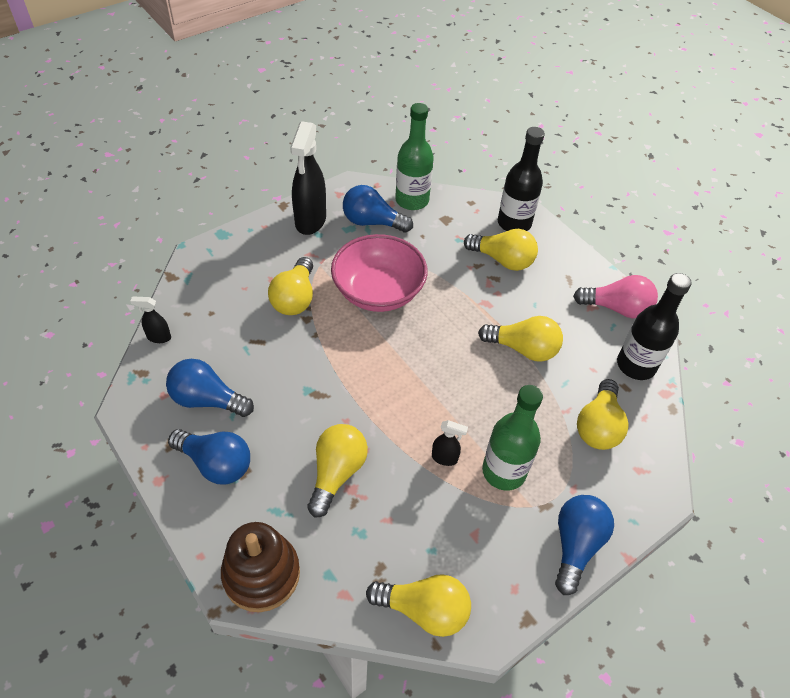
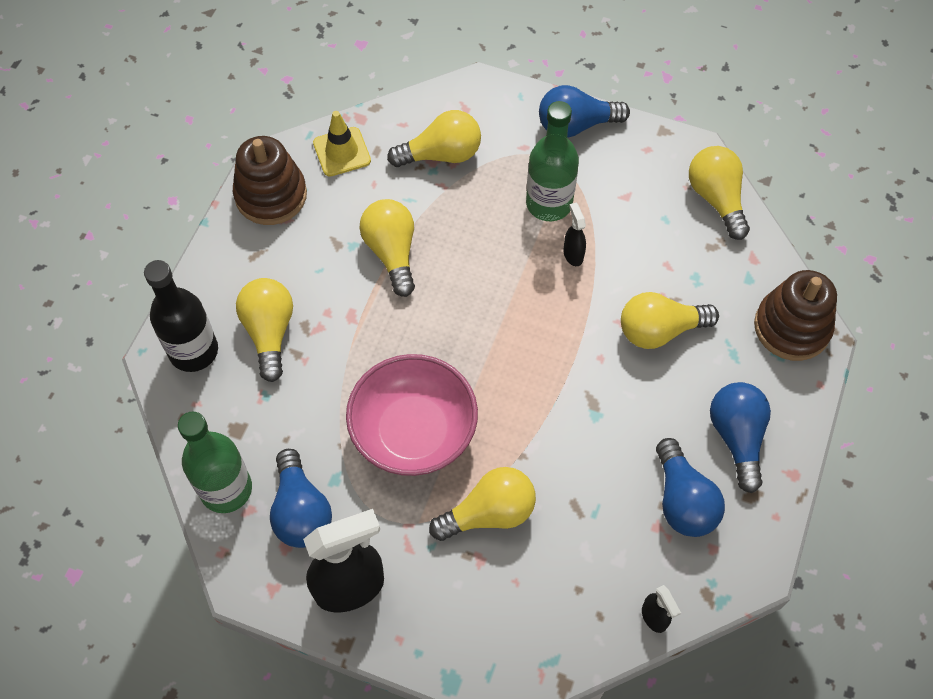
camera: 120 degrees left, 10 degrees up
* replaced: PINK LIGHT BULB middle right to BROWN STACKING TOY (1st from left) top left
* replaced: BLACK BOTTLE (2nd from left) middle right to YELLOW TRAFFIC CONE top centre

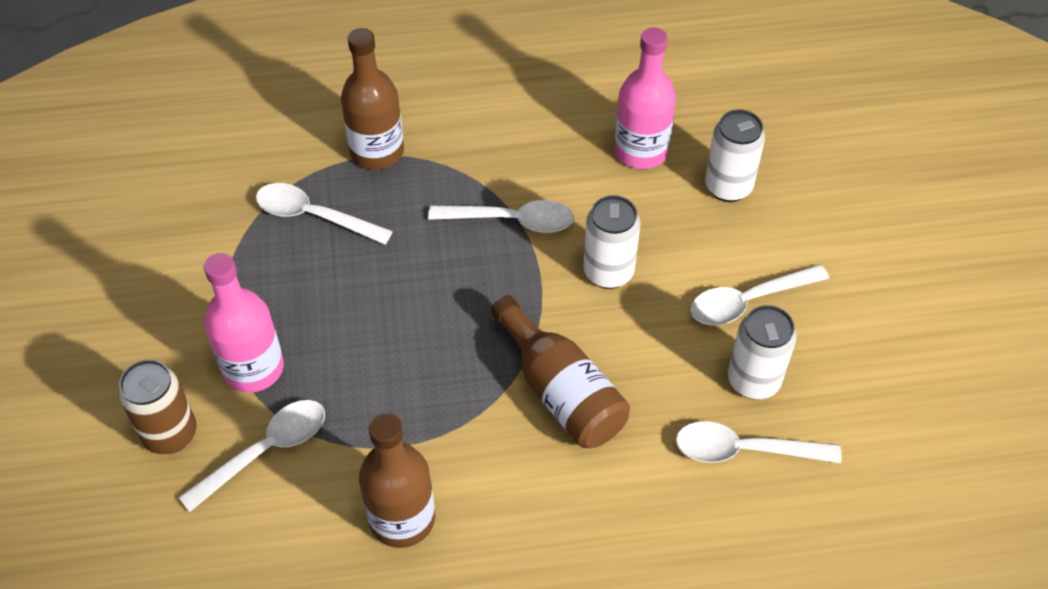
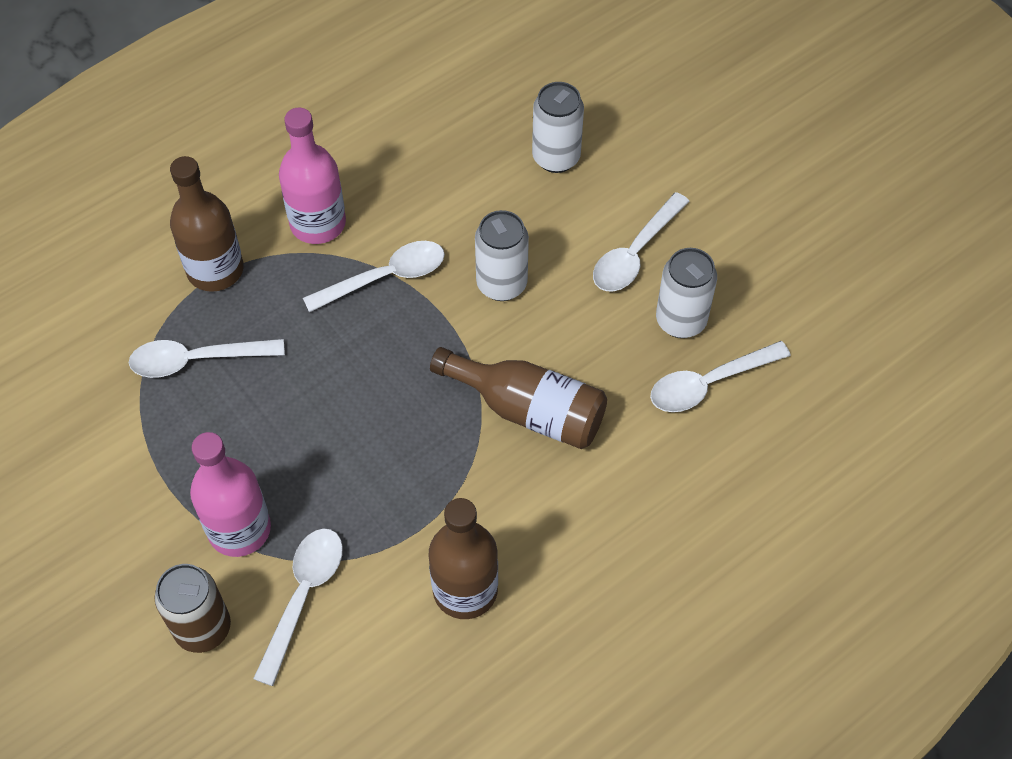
camera: 30 degrees left, 5 degrees up
* moved: PINK BOTTLE (2nd from left) top centre to top left

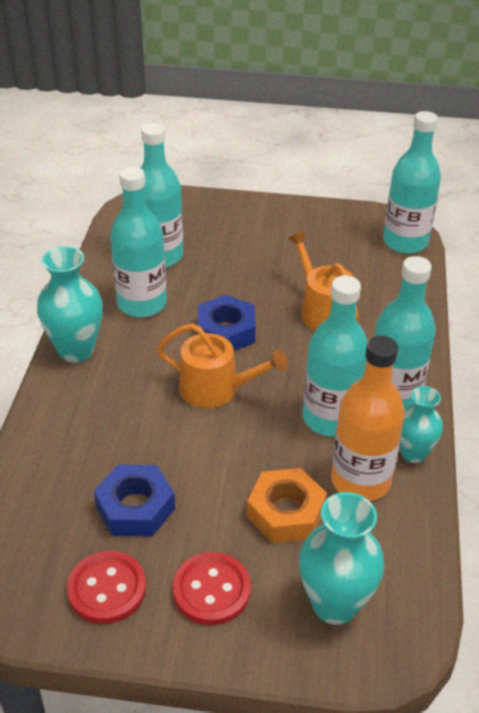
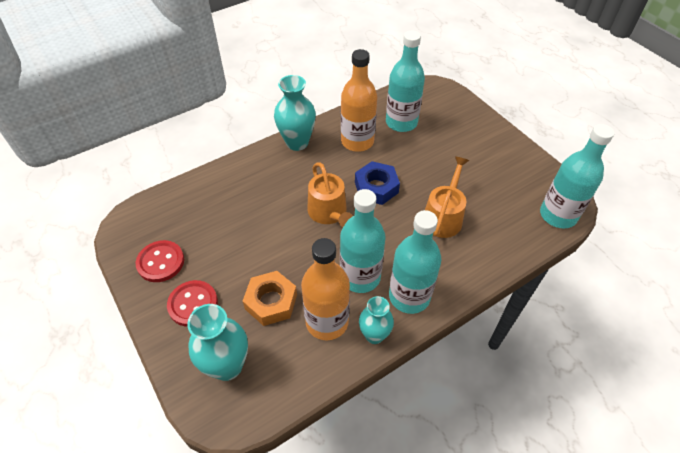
camera: 50 degrees right, 10 degrees up
* recoloured: TURQUOISE BOTTLE (1st from left) middle left to ORANGE BOTTLE (2nd from left) top centre
* removed: BLUE NUT (1st from left) bottom left

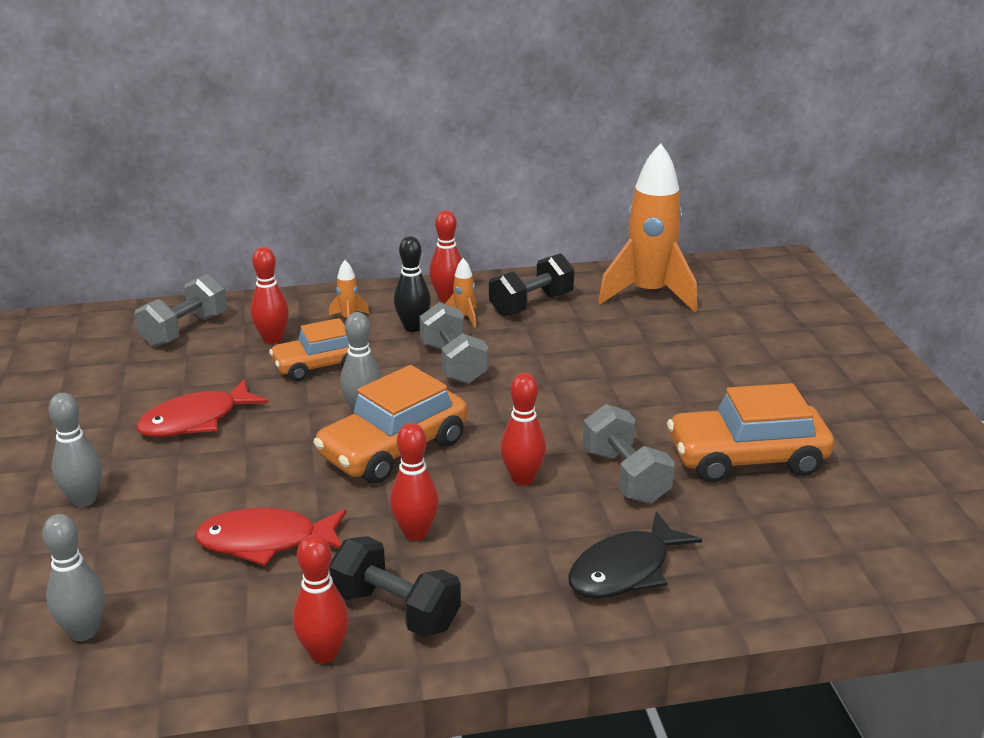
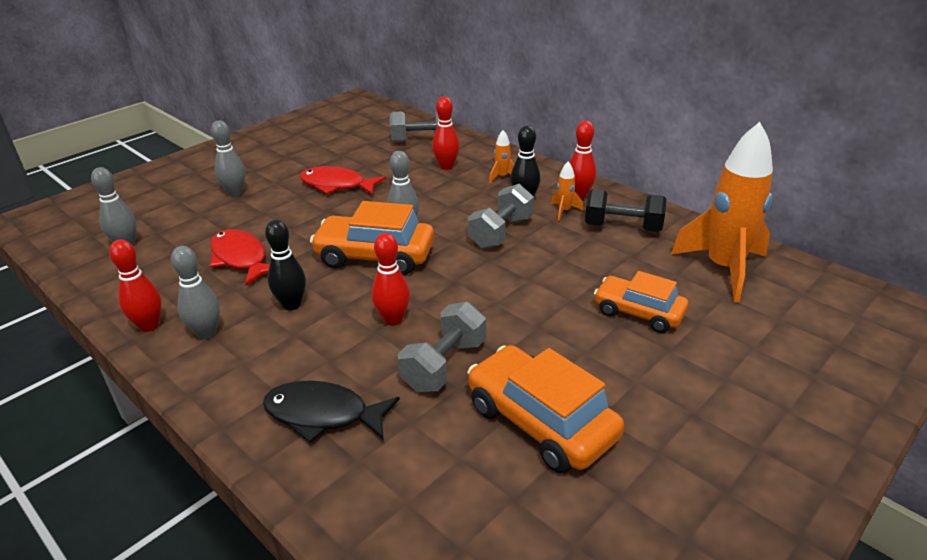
camera: 55 degrees right, 5 degrees up
* replaced: BLACK DUMBBELL (1st from left) bottom centre to GREY BOWLING PIN (2nd from left) middle left
* recoloured: RED BOWLING PIN (3rd from left) centre to BLACK BOWLING PIN (1st from left) middle left
* moved: ORANGE CAR (1st from left in the first image) middle left to ORANGE CAR (3rd from left) middle right

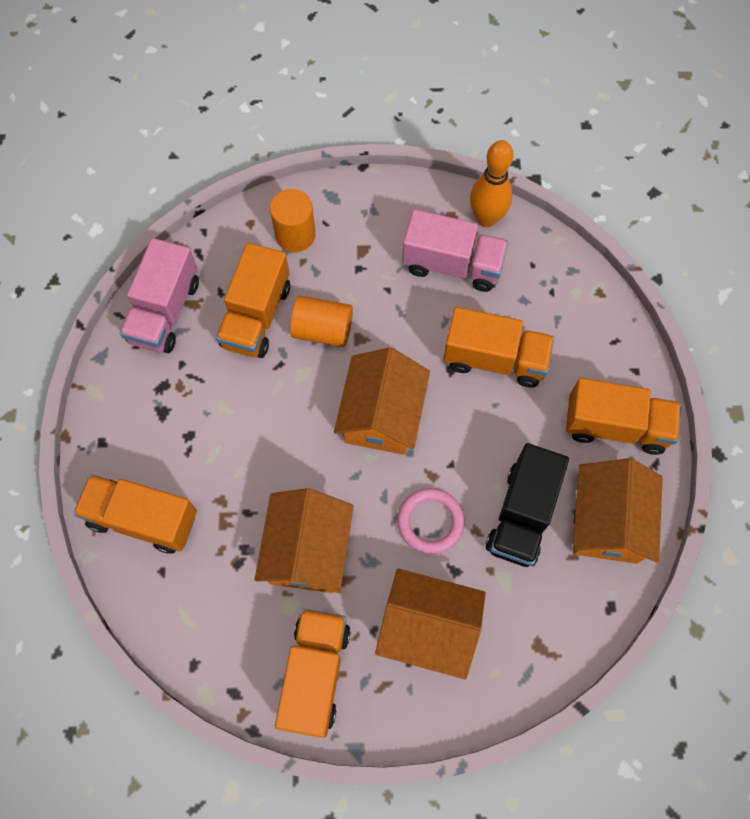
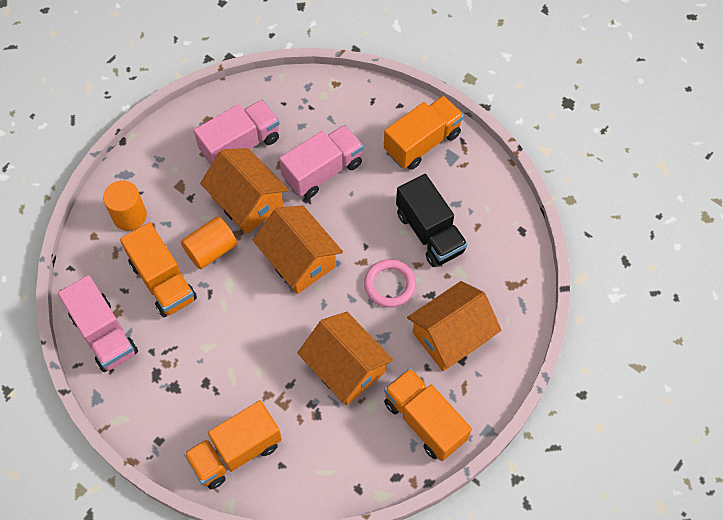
camera: 50 degrees left, 5 degrees down
* moved: ORANGE HOUSE (4th from left in the first image) middle right to ORANGE HOUSE (1st from left) centre
* recoloured: ORANGE TRUCK (4th from left) centre to PINK TRUCK (3rd from left) top centre
* removed: ORANGE BOWLING PIN top centre

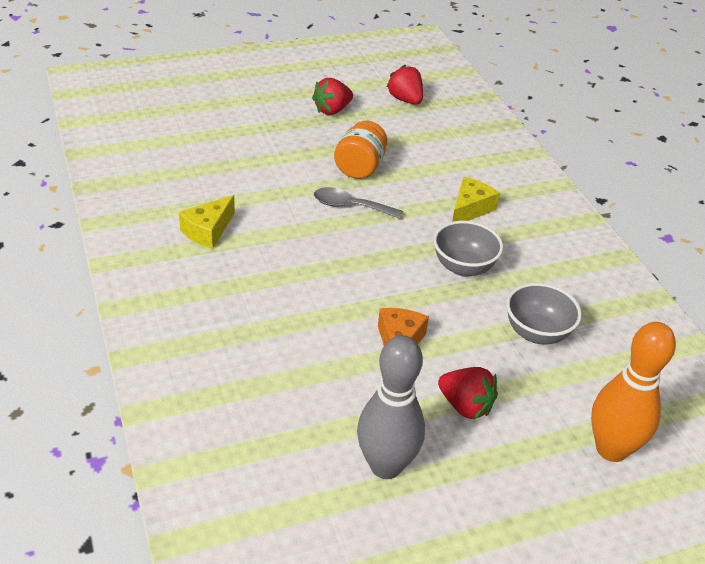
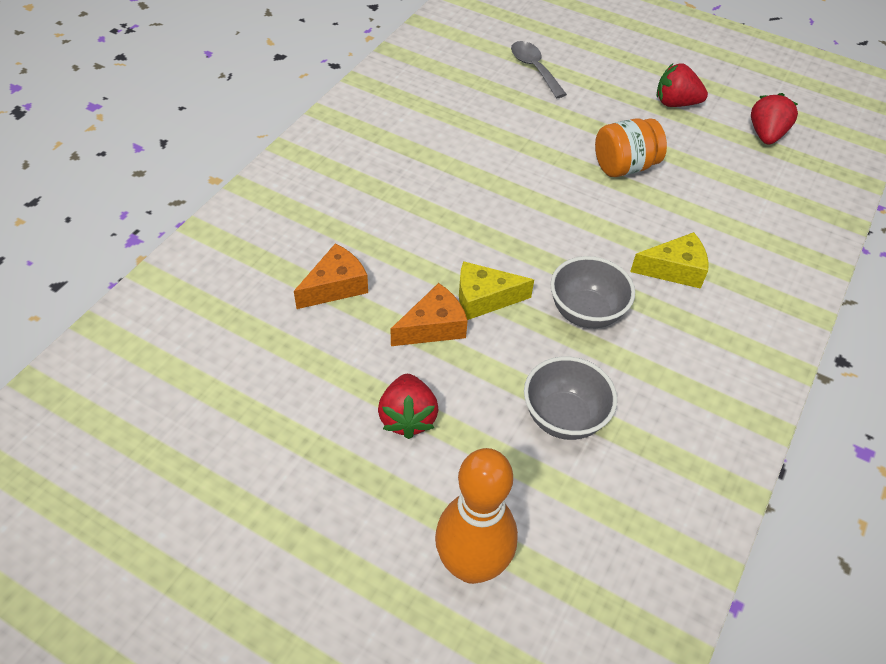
camera: 50 degrees right, 10 degrees up
* added: ORANGE CHEESE (1st from left) centre
* moved: YELLOW CHEESE (1st from left) middle left to centre
* moved: GREY SPOON centre to top centre
* removed: GREY BOWLING PIN bottom centre

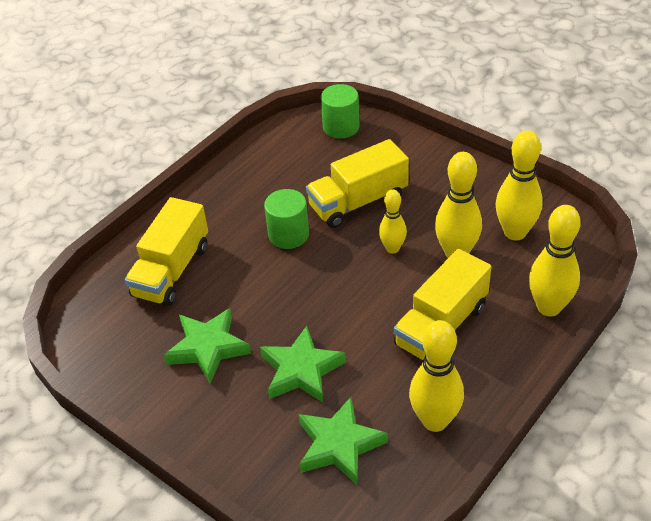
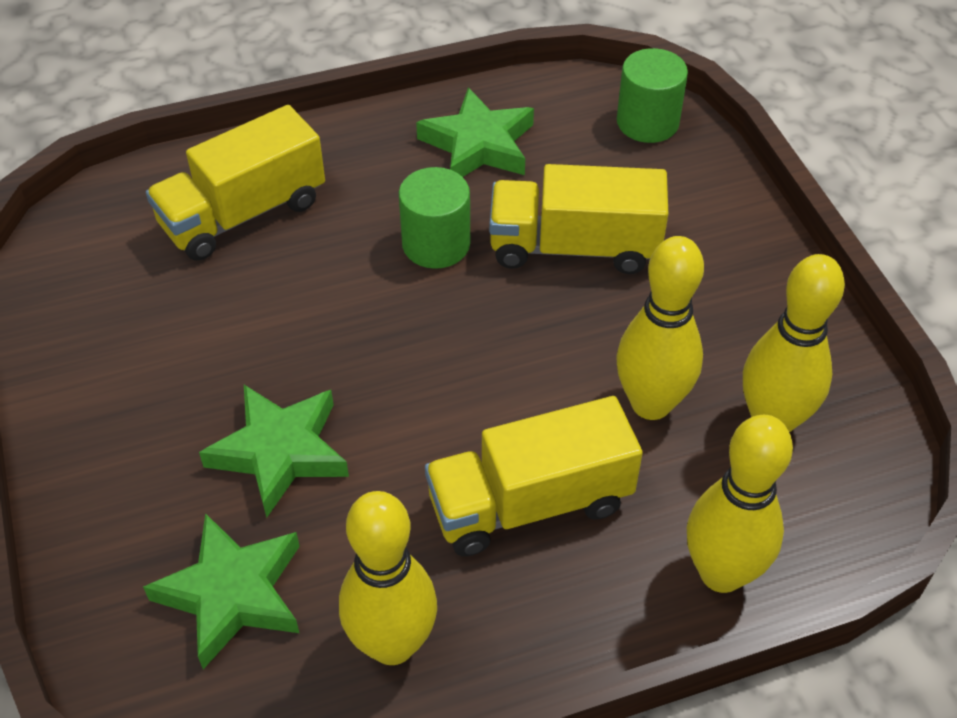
camera: 30 degrees right, 5 degrees up
* moved: GREEN STAR (1st from left in the first image) middle left to GREEN STAR (3rd from left) top centre
* removed: YELLOW BOWLING PIN (1st from left) centre

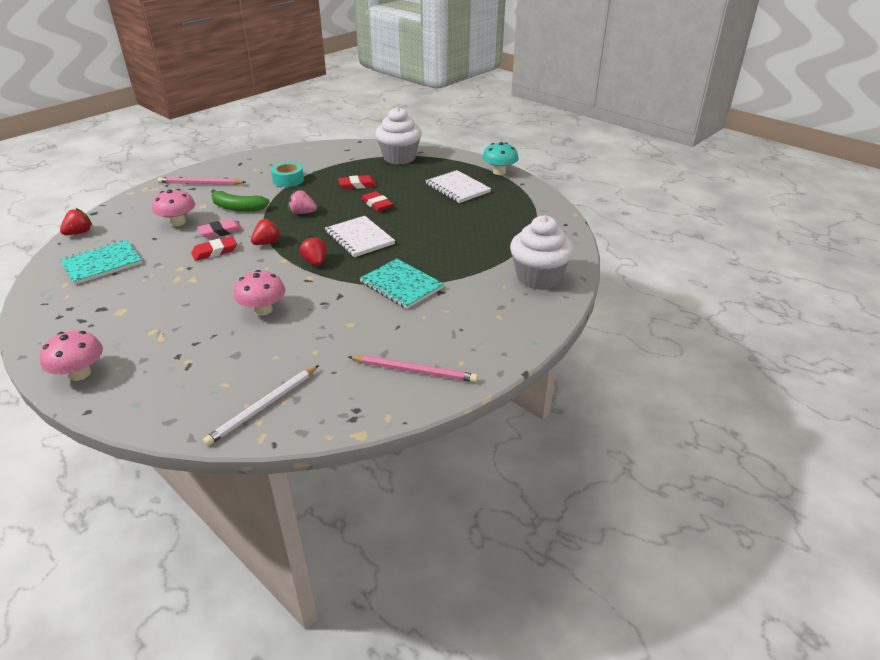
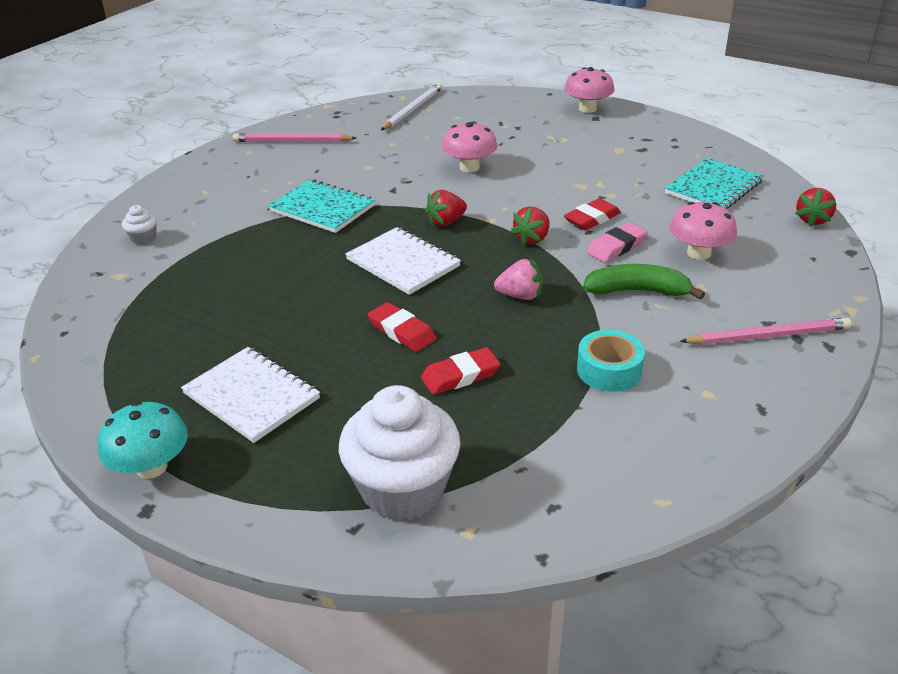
camera: 170 degrees right, 0 degrees up
* resized: WHITE CUPCAKE (2nd from left in the first image) centre = middle left x0.42
* turned: RED STRAWBERRY (3rd from left in the first image) centre = top centre 90 degrees clockwise

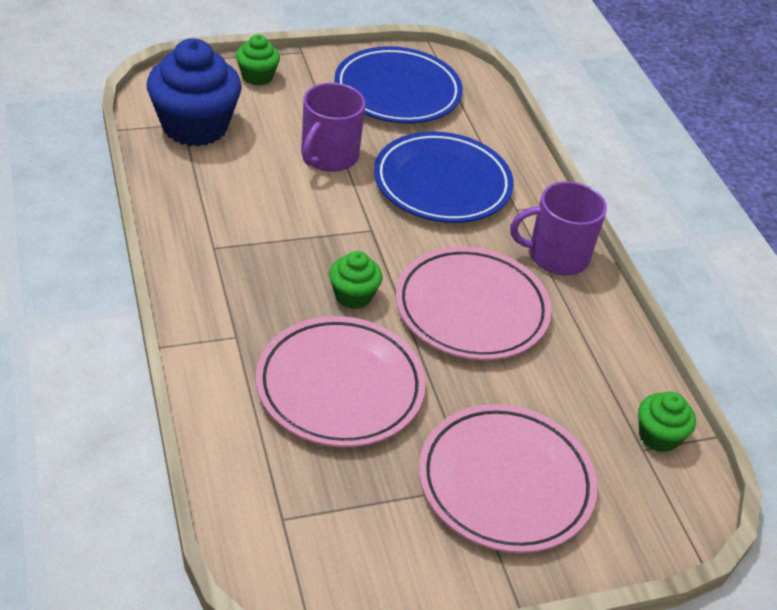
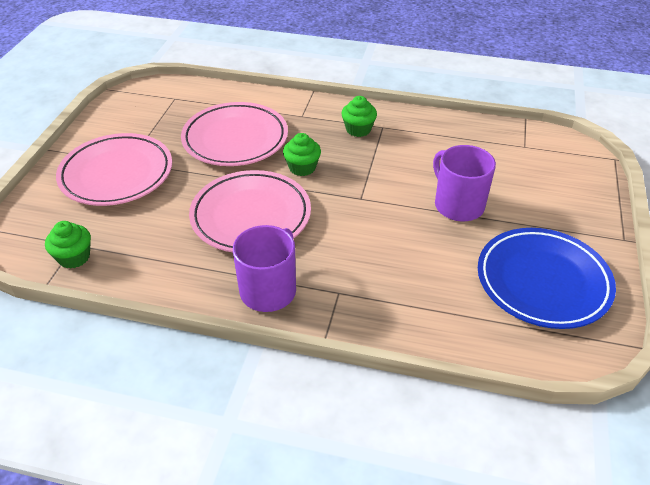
camera: 125 degrees right, 0 degrees up
* moved: GREEN CUPCAKE (1st from left in the first image) top left to GREEN CUPCAKE (3rd from left) top centre
* removed: BLUE CUPCAKE top left
* removed: BLUE PLATE (2nd from left) top centre

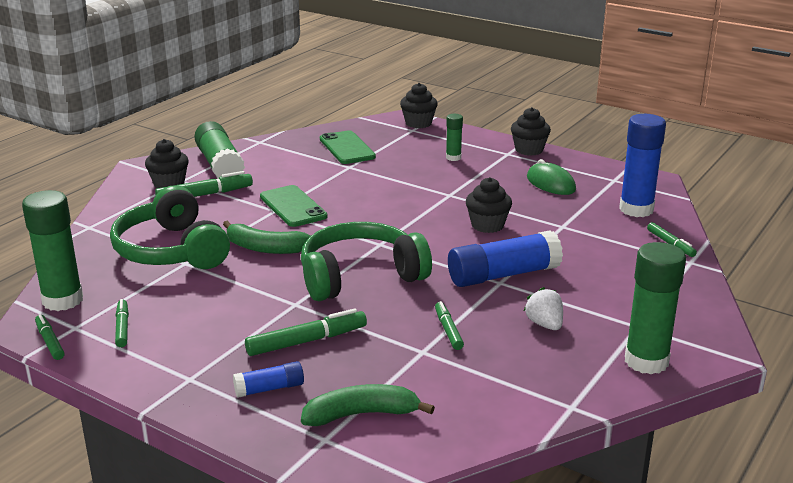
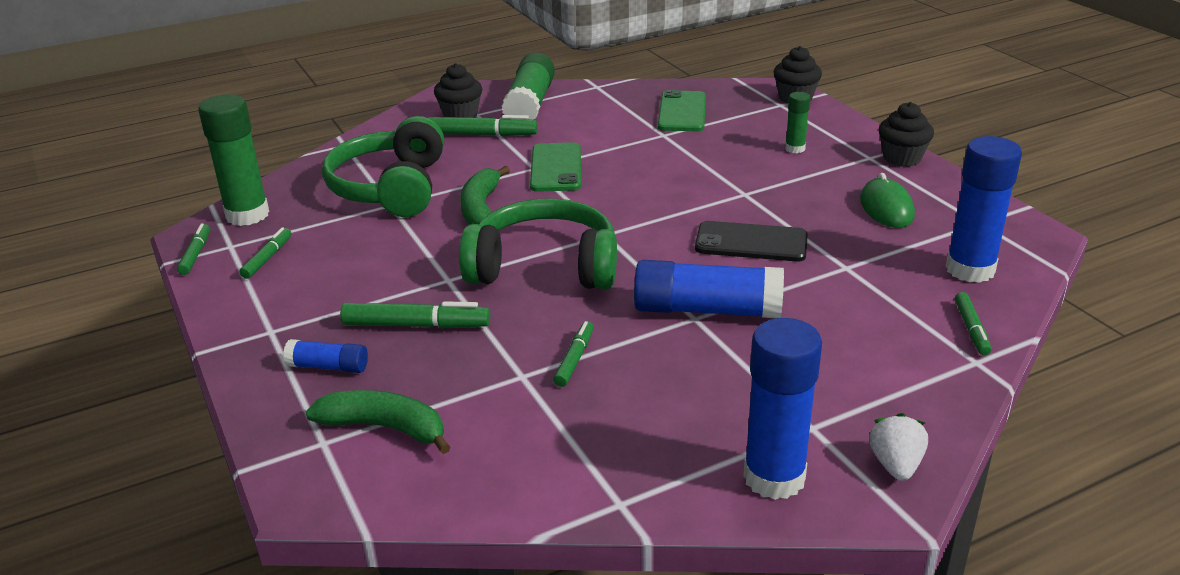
camera: 30 degrees right, 5 degrees up
* turned: GREEN BANANA (1st from left in the first image) centre = centre 45 degrees clockwise
* replaced: BLACK CUPCAKE (3rd from left) centre to BLACK PHONE centre
* recoloured: GREEN GLUE STICK (4th from left) middle right to BLUE GLUE STICK (3rd from left) bottom centre
* moved: WHITE STRAWBERRY middle right to bottom right

